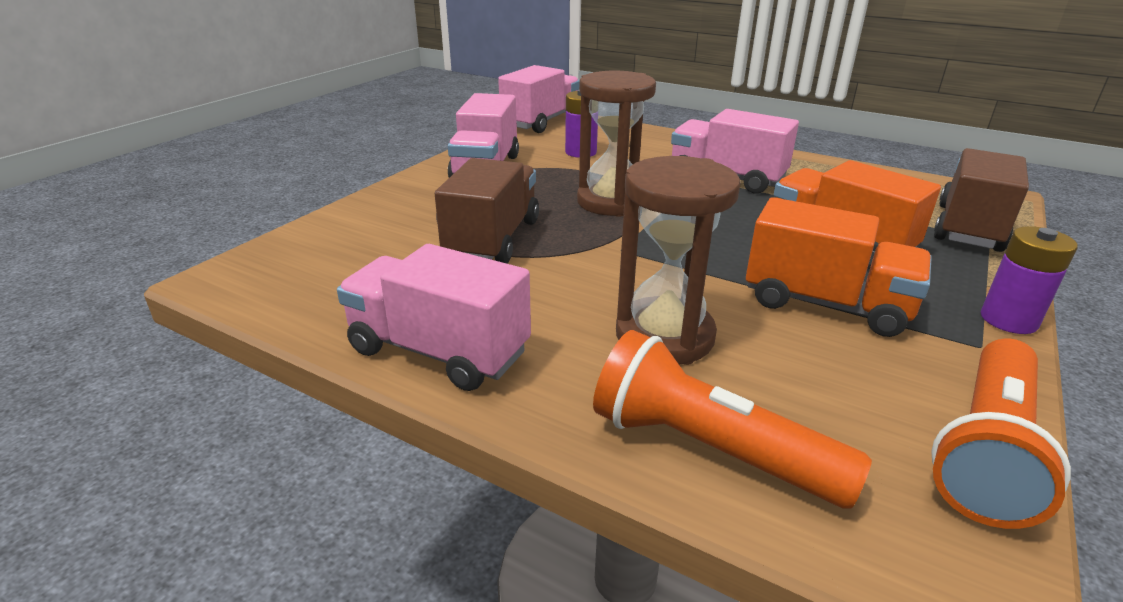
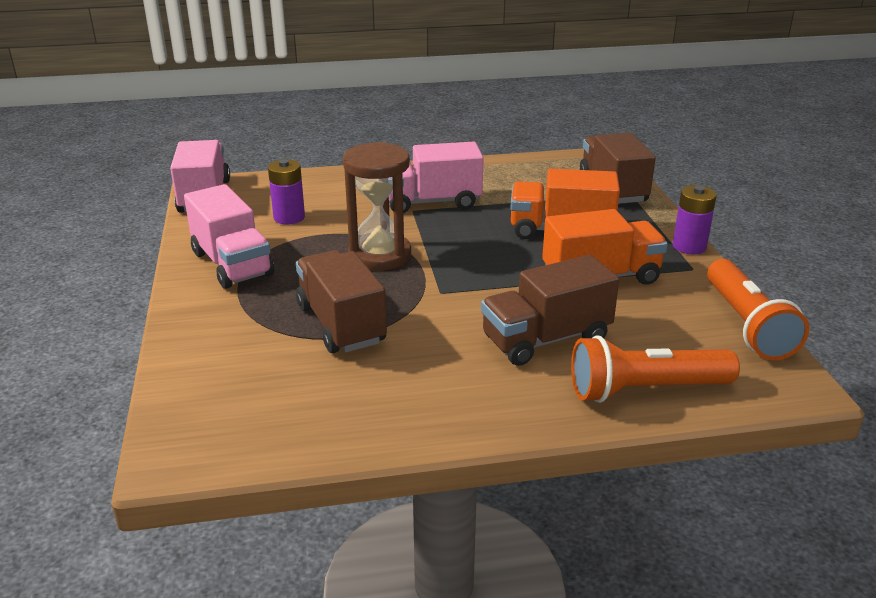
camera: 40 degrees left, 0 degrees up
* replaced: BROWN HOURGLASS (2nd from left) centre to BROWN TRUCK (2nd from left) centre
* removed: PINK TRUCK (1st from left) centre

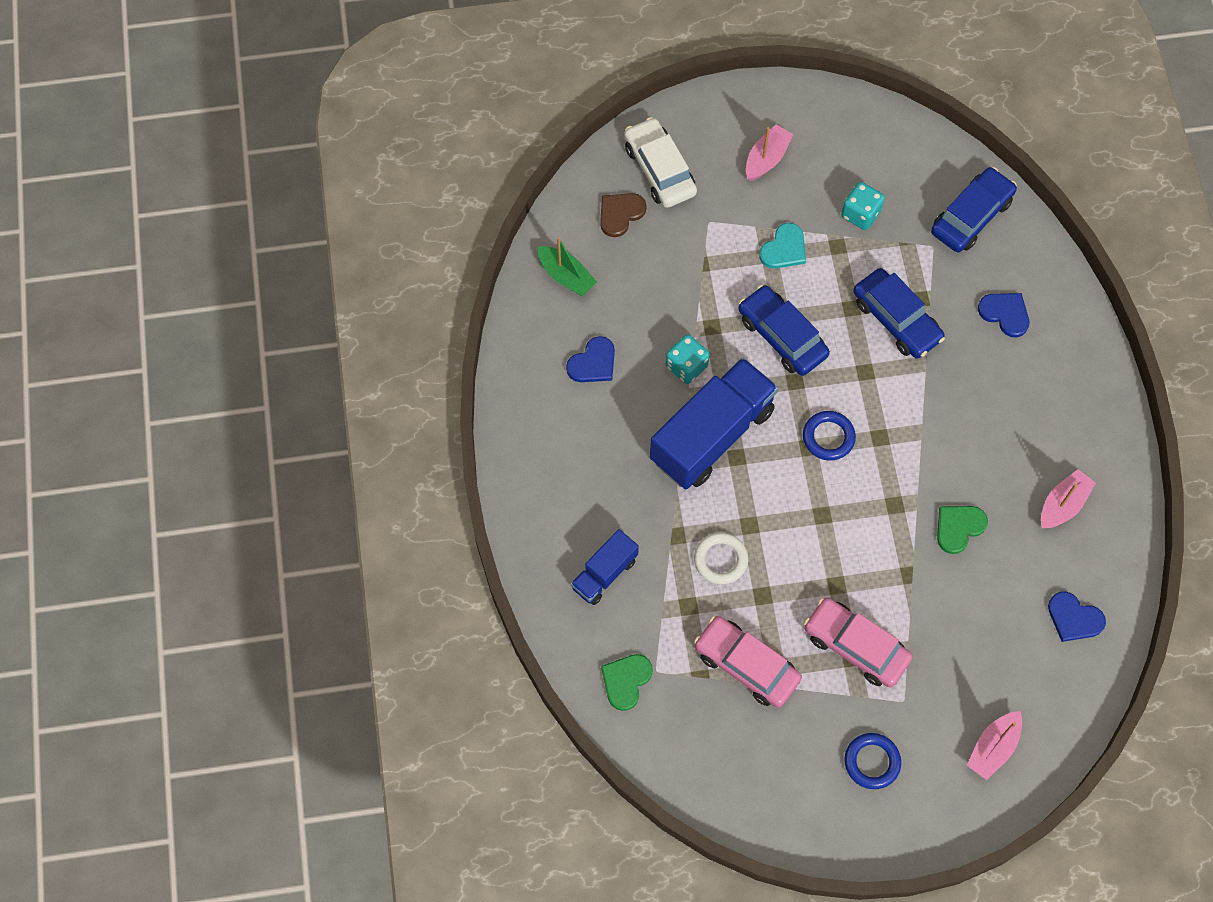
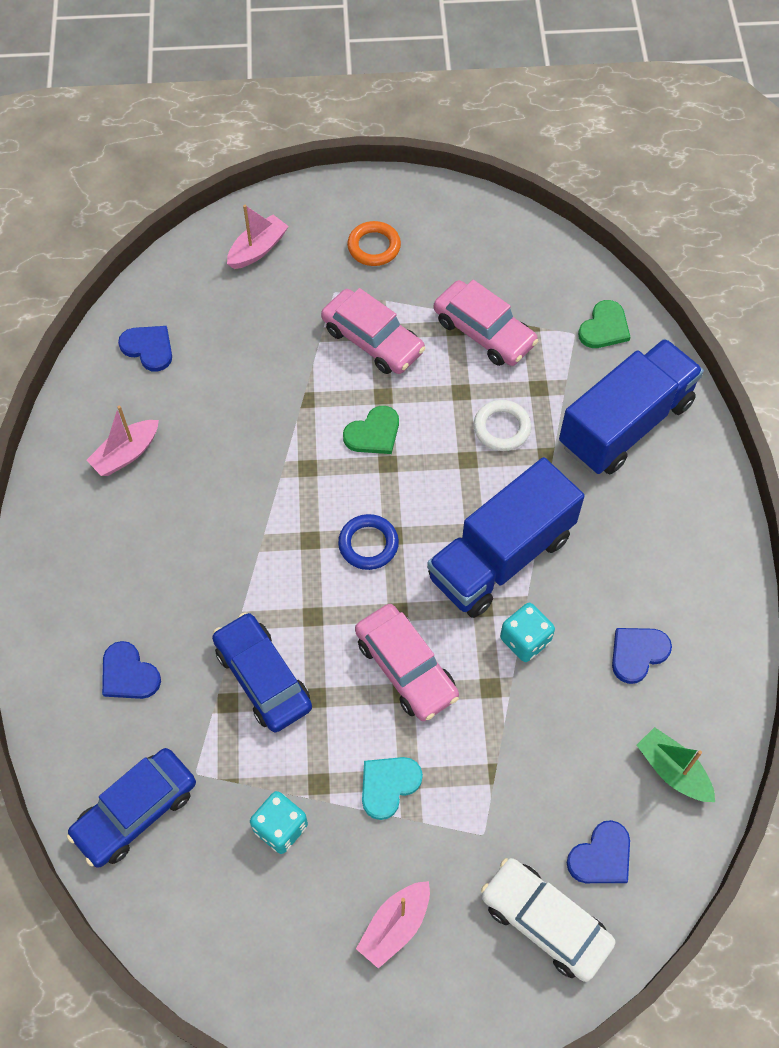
camera: 175 degrees left, 5 degrees down
* moved: GREEN HEART (2nd from left in the first image) middle right to GREEN HEART (1st from left) centre
* recoloured: BLUE RING (2nd from left) bottom right to ORANGE RING top centre
* recoloured: BLUE CAR (1st from left) centre to PINK CAR (2nd from left) centre
* turned: WHITE CAR top centre = bottom right 150 degrees clockwise
* resized: BLUE TRUCK (1st from left in the first image) centre = middle right x1.92
* recoloured: BROWN HEART top centre to BLUE HEART (3rd from left) bottom right

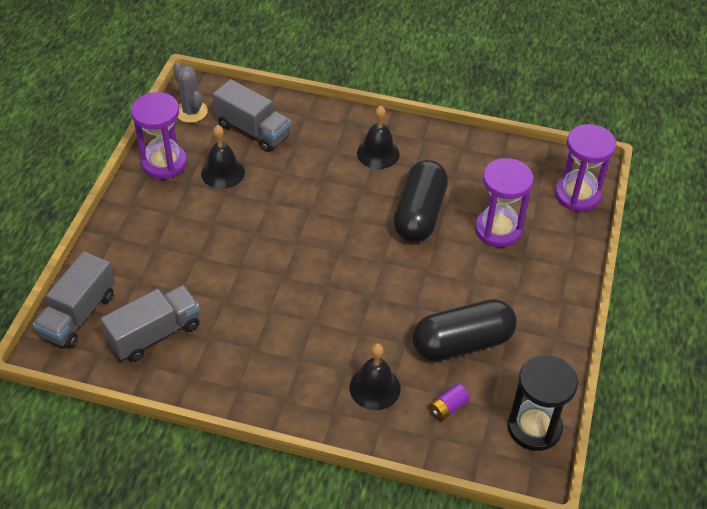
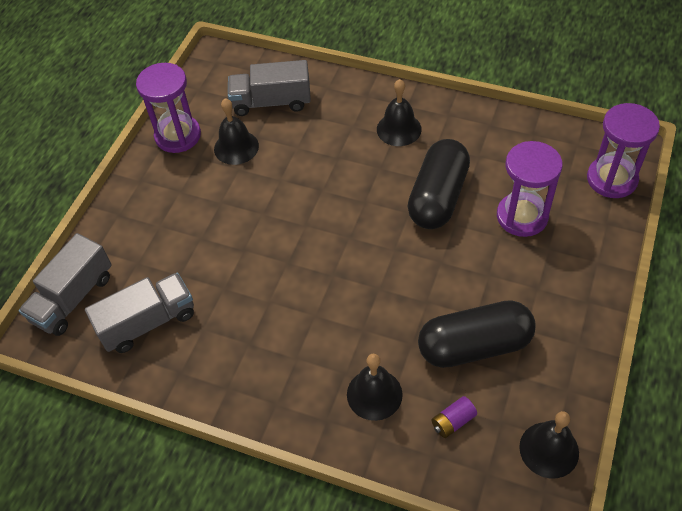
camera: 10 degrees right, 5 degrees up
* turned: GREY TRUCK (3rd from left) top centre = top centre 135 degrees clockwise
* replaced: BLACK HOURGLASS bottom right to BLACK BELL (4th from left) bottom right
* removed: GREY CACTUS top left

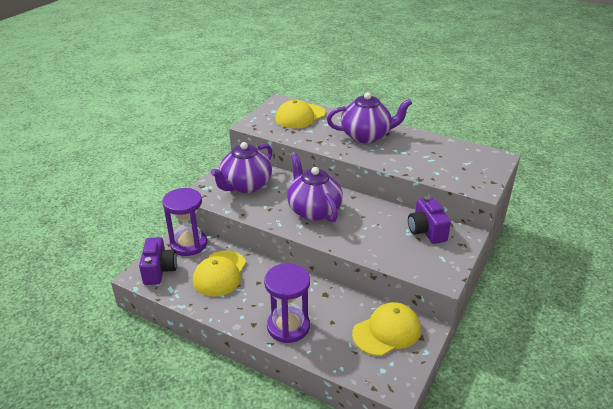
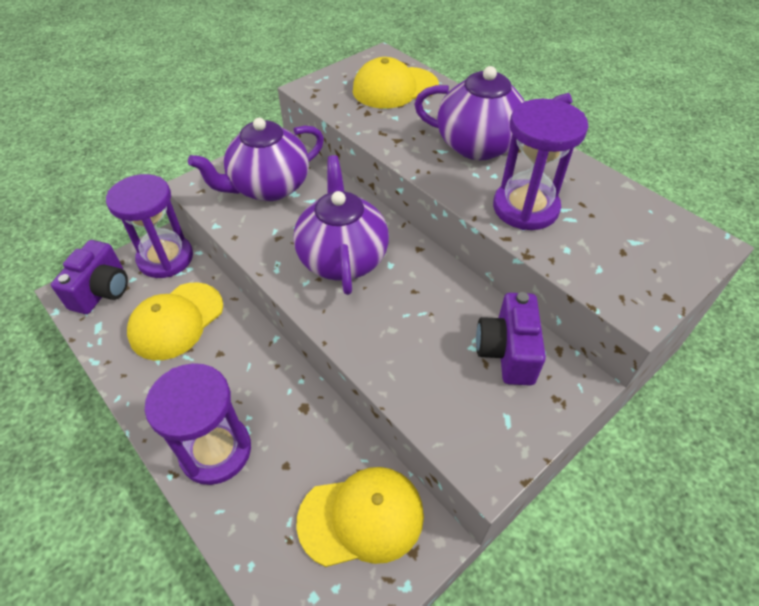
camera: 20 degrees right, 15 degrees up
* added: PURPLE HOURGLASS (3rd from left) top right

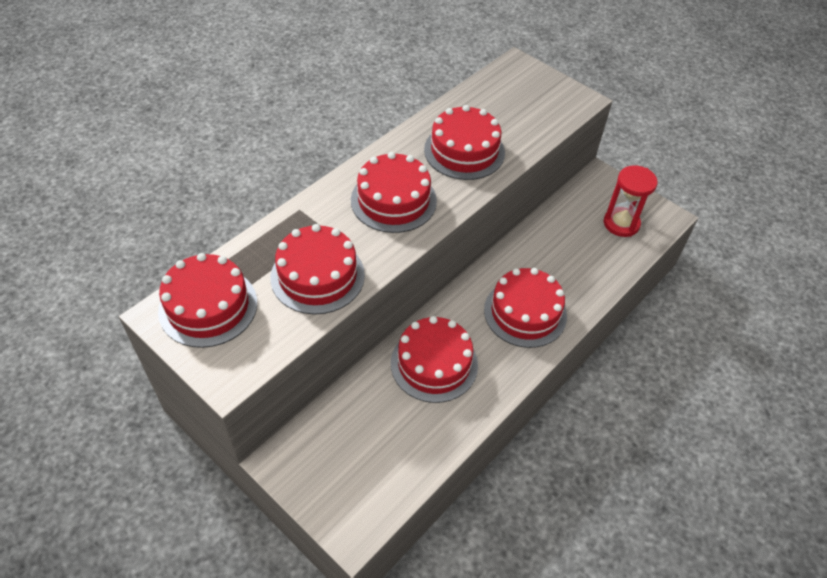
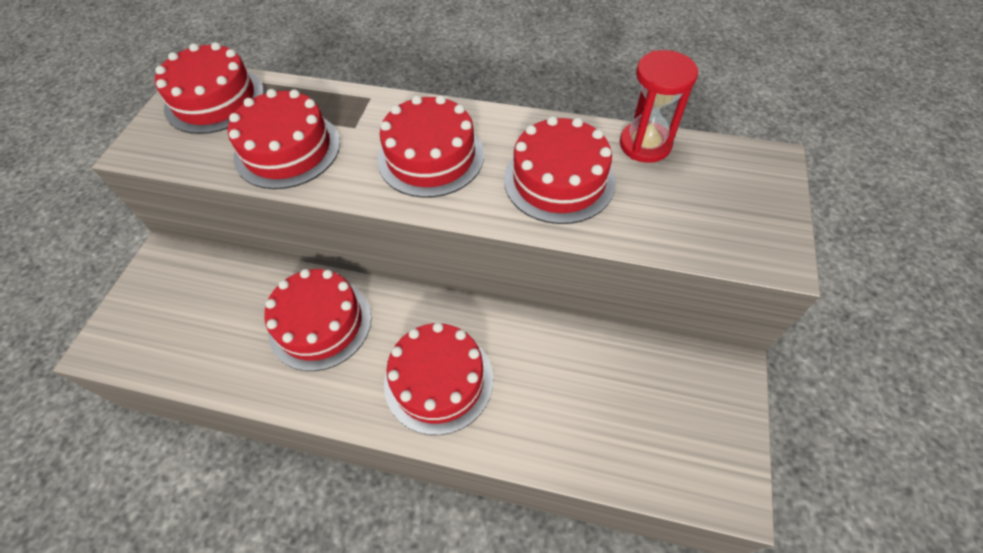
camera: 65 degrees right, 5 degrees up
* moved: RED HOURGLASS middle right to top right

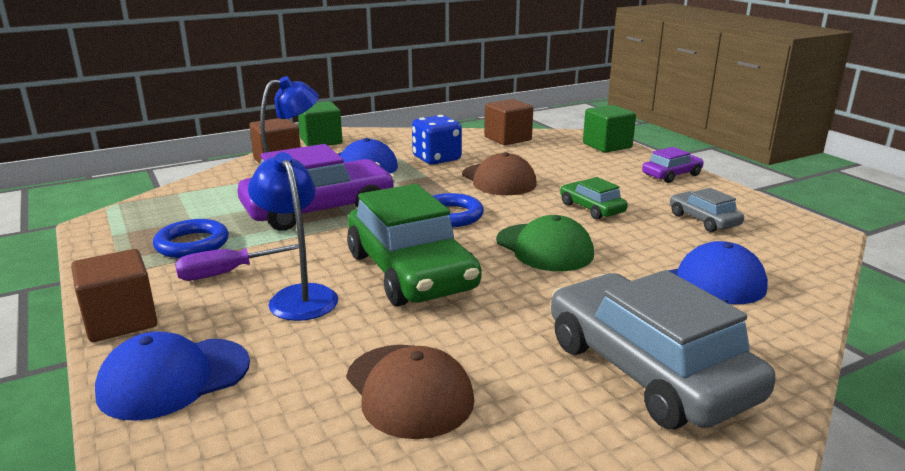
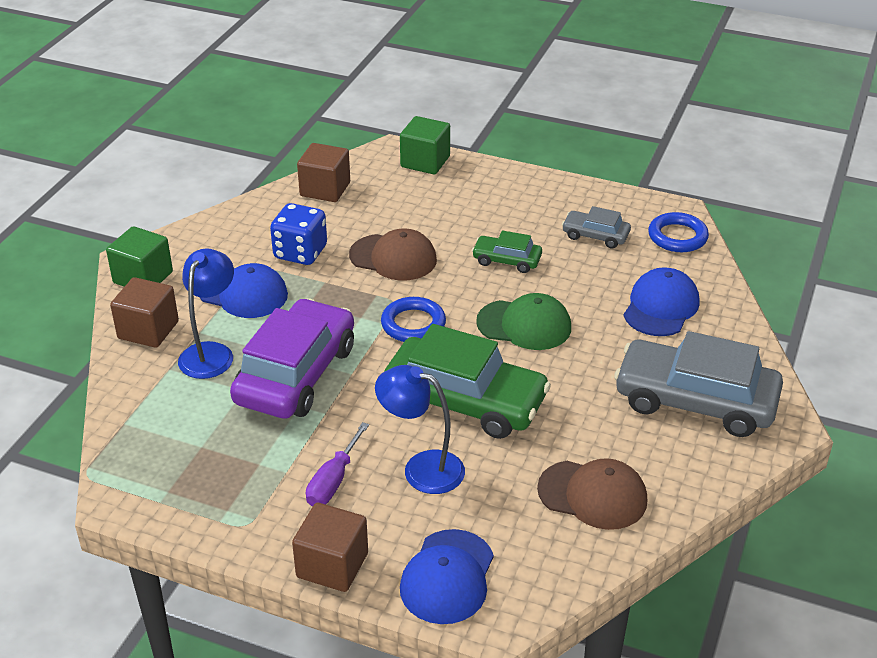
camera: 40 degrees left, 15 degrees up
* moved: BLUE RING (1st from left in the first image) middle left to BLUE RING (2nd from left) middle right
* removed: PURPLE CAR (2nd from left) middle right

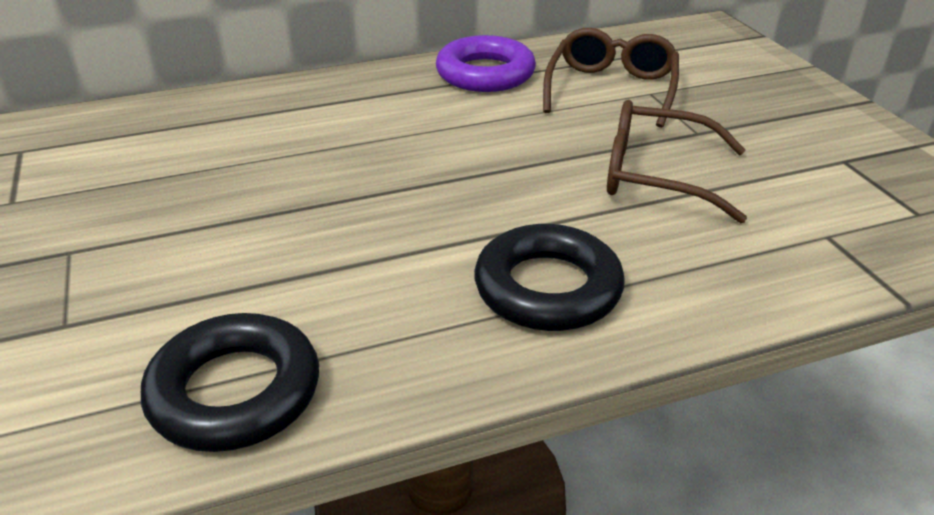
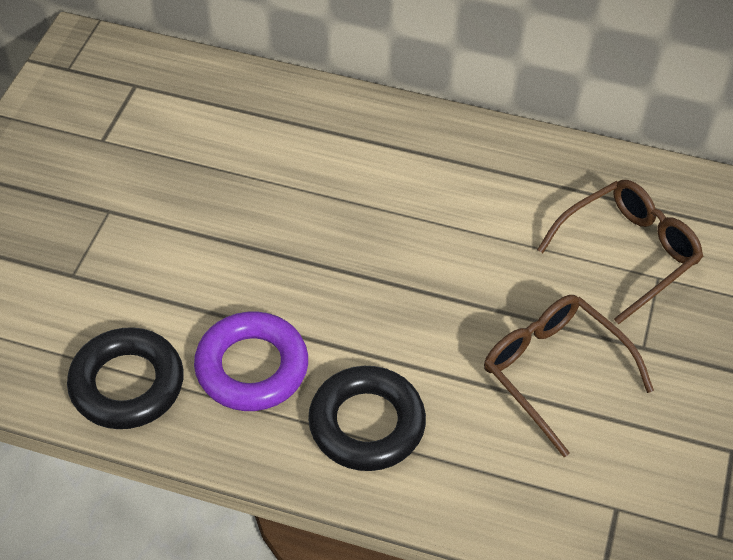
camera: 35 degrees right, 15 degrees up
* moved: PURPLE RING top centre to centre

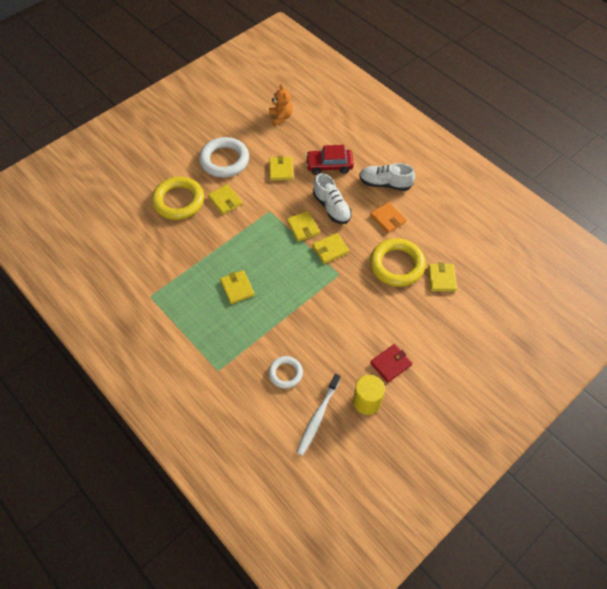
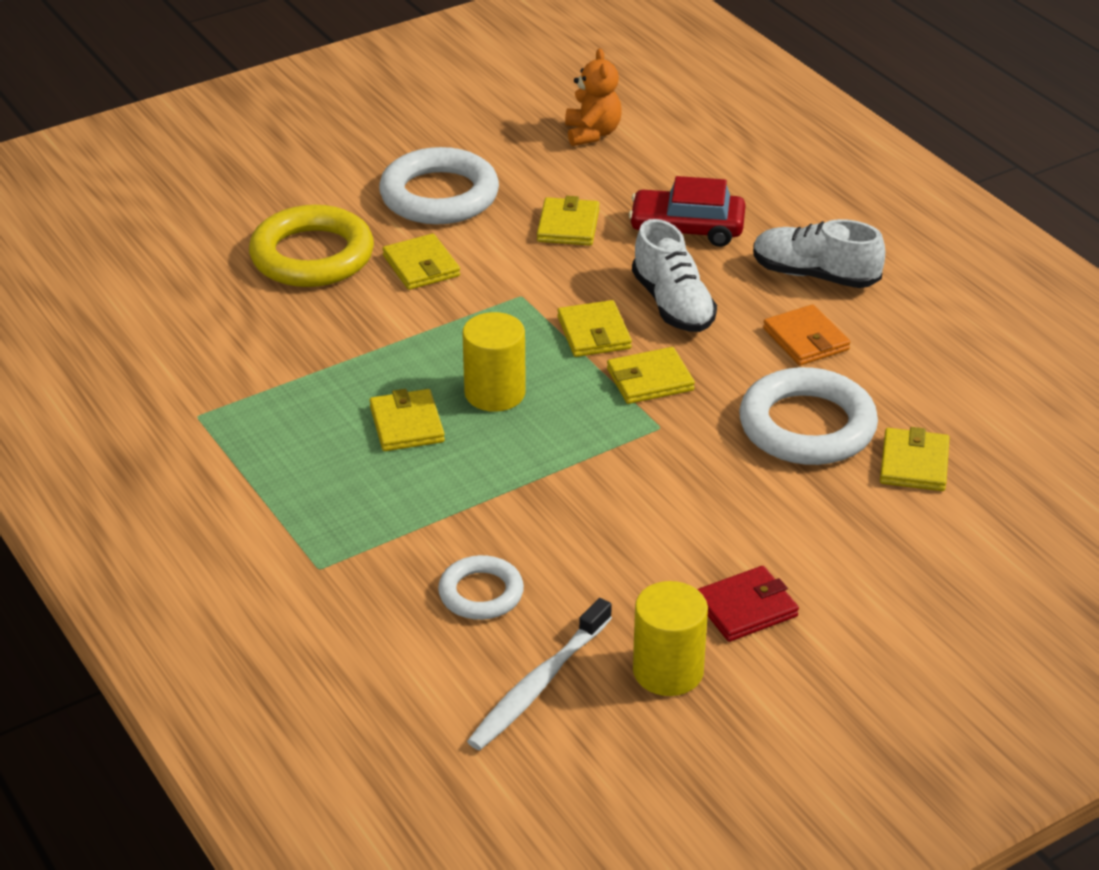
camera: 10 degrees right, 20 degrees down
* added: YELLOW CYLINDER (1st from left) centre
* recoloured: YELLOW RING (2nd from left) centre to WHITE RING (3rd from left) middle right

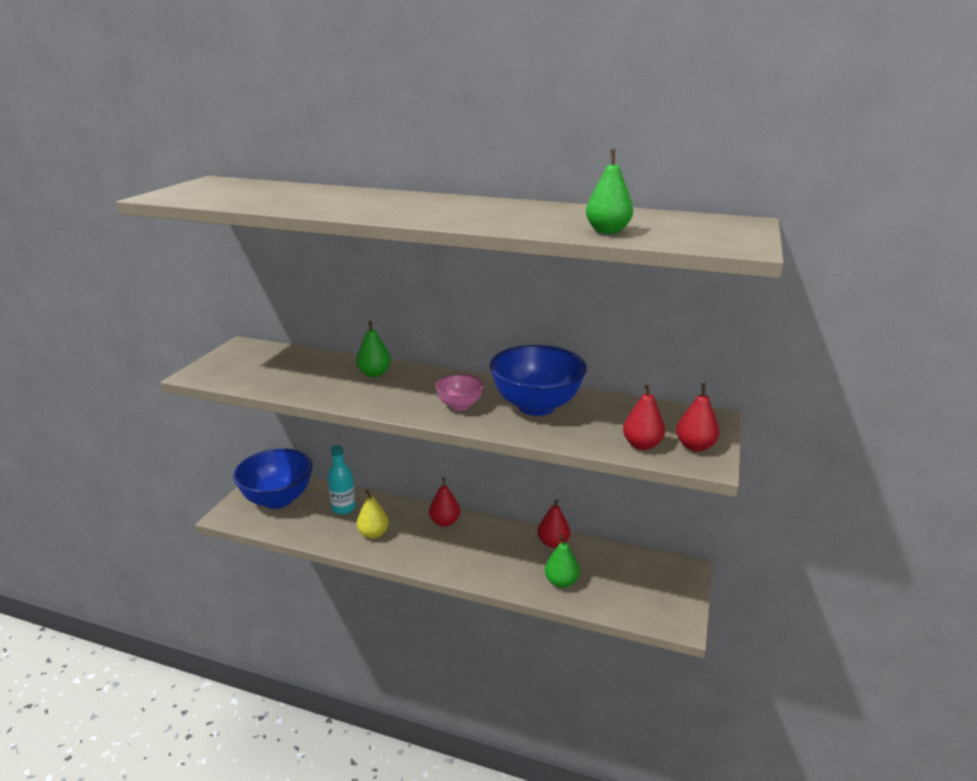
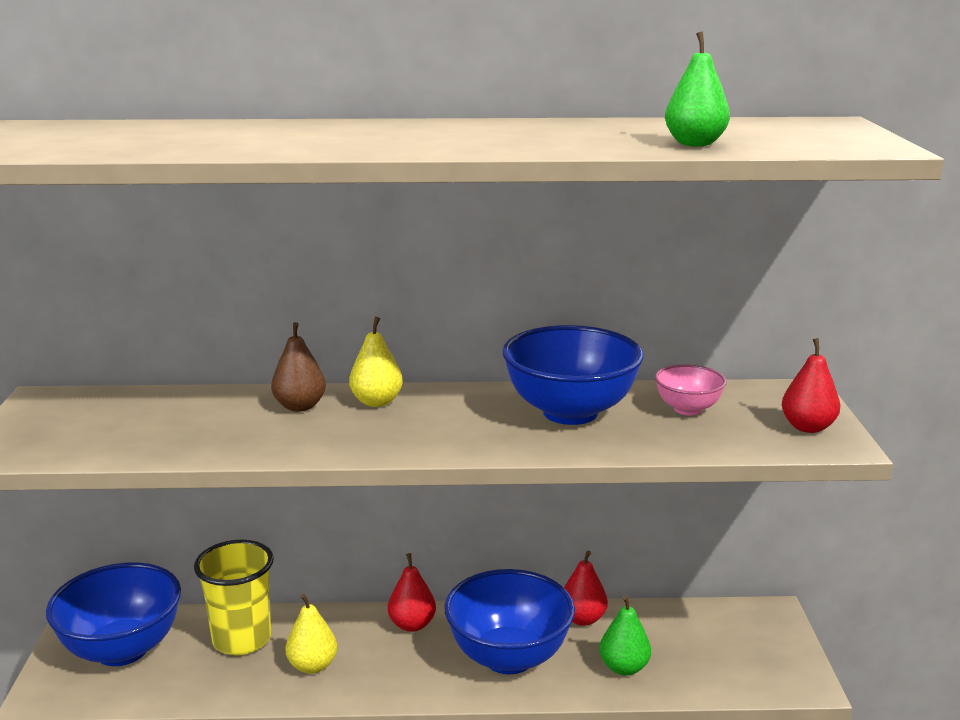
camera: 20 degrees left, 5 degrees down
* replaced: TURQUOISE BOTTLE centre to YELLOW CUP bottom left
* recoloured: GREEN PEAR (1st from left) centre to BROWN PEAR middle left
* added: YELLOW PEAR (2nd from left) centre
* added: BLUE BOWL (2nd from left) bottom centre
* moved: PINK BOWL centre to middle right
* removed: RED PEAR (3rd from left) centre

